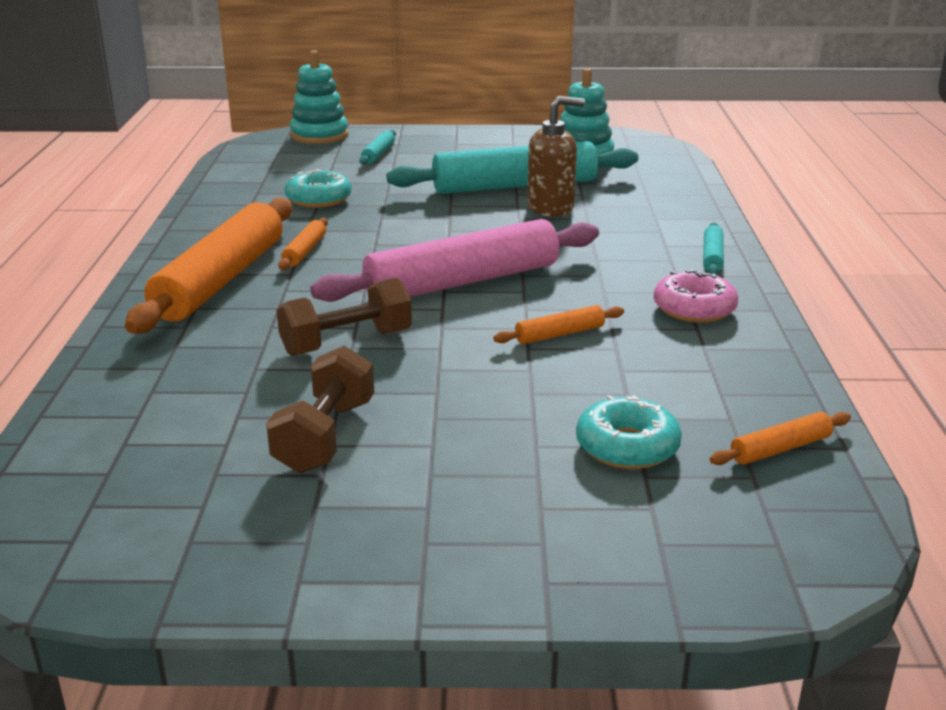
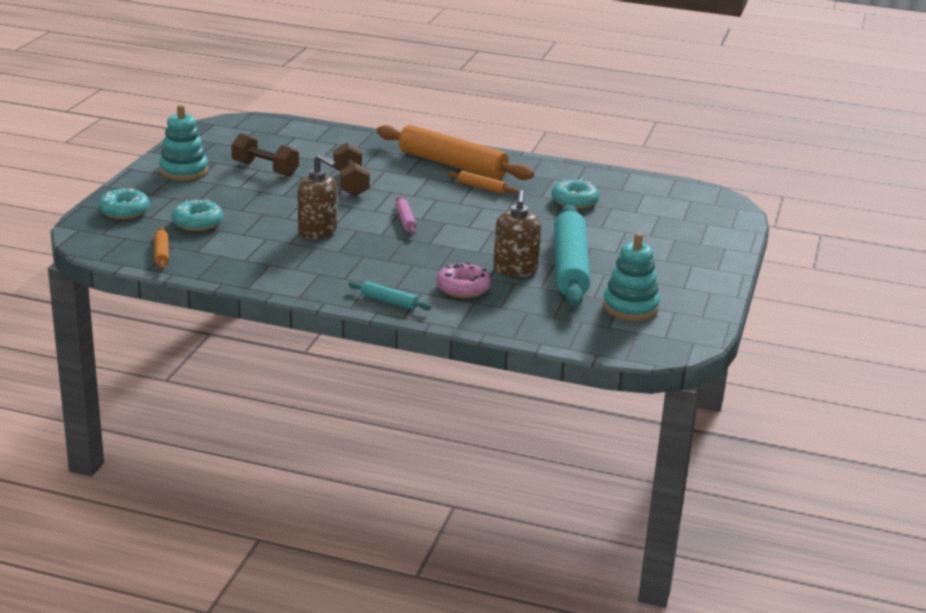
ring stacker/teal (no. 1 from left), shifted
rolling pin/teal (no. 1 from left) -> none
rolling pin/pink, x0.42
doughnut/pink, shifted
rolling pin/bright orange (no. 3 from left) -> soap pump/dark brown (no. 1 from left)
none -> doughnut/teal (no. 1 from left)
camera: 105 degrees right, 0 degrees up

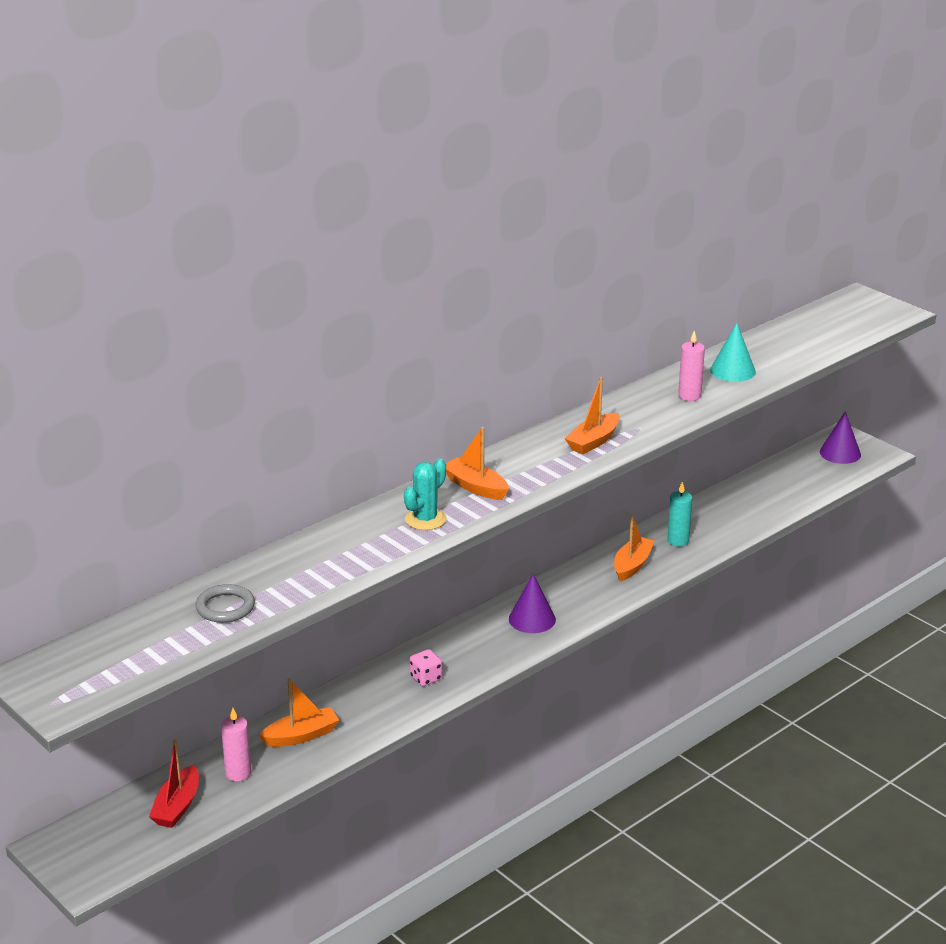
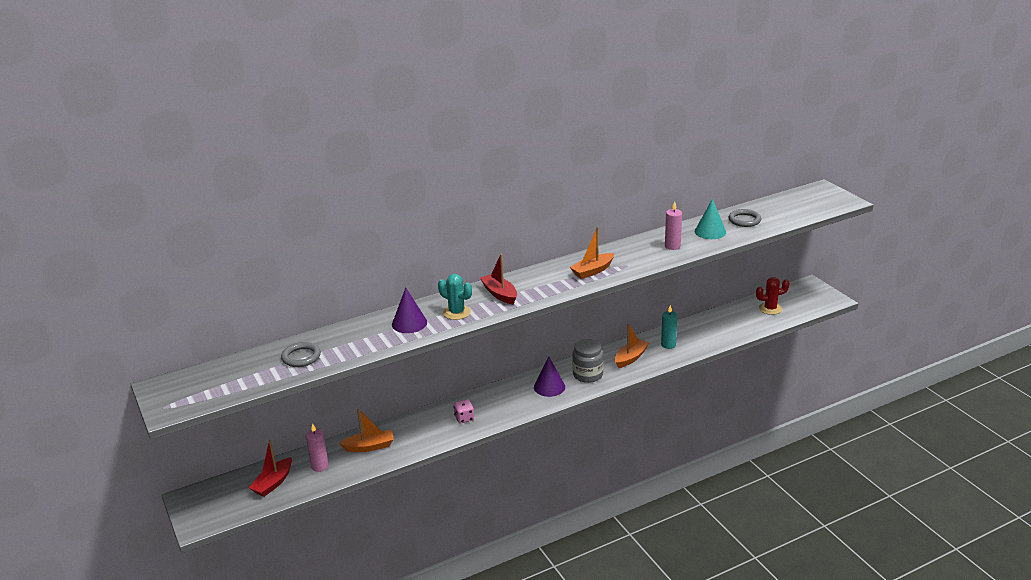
cone/violet (no. 2 from left in the first image) -> cone/violet (no. 1 from left), shifted
toy boat/bright orange (no. 2 from left) -> toy boat/red (no. 2 from left)
cactus/teal, 75 degrees clockwise
none -> torus/ash-grey (no. 2 from left)
none -> cactus/red
none -> jar/ash-grey
camera: 15 degrees right, 0 degrees up

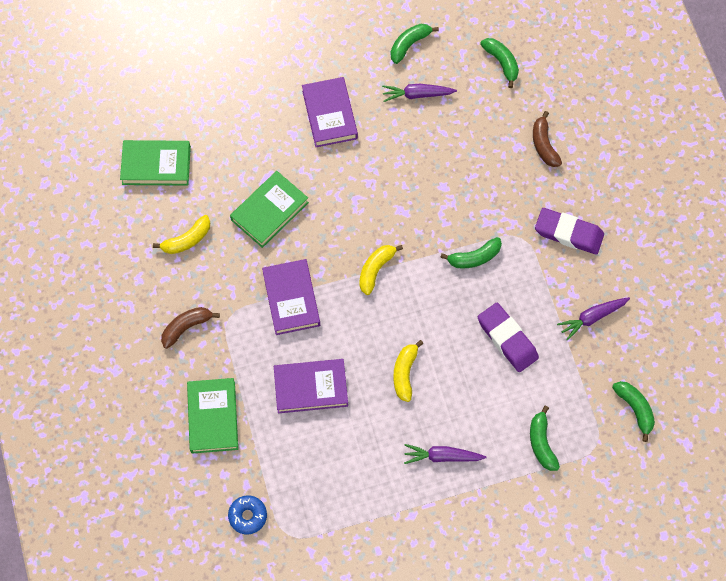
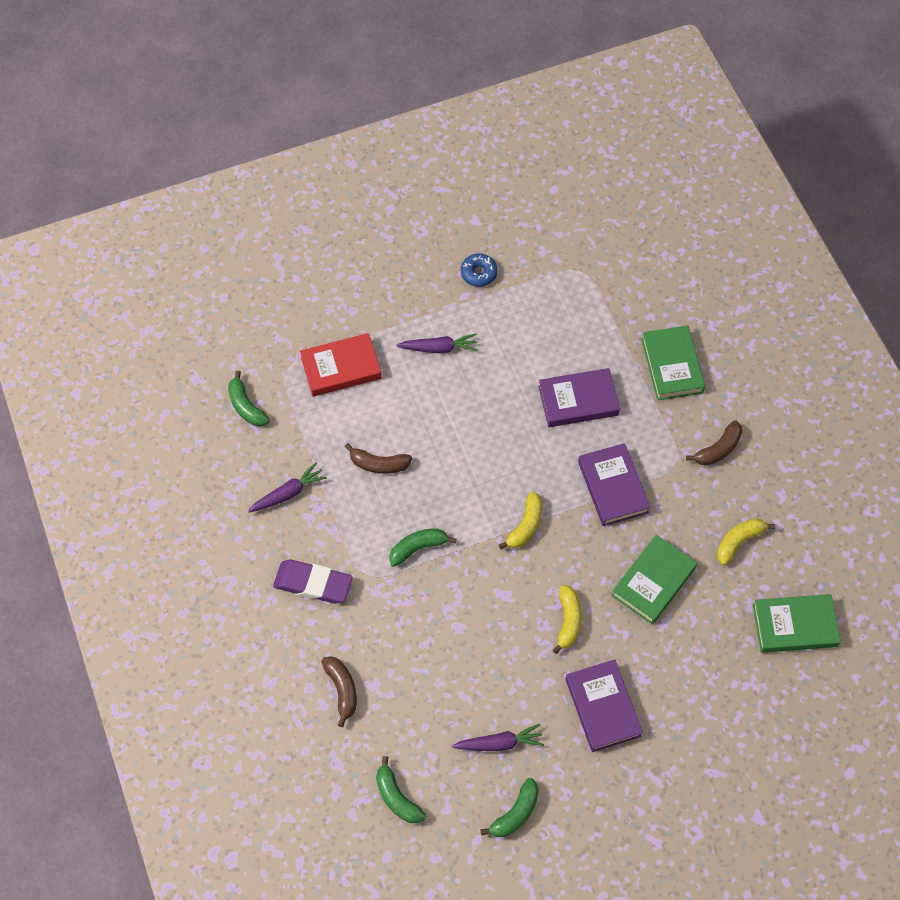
eraser/violet (no. 1 from left) -> toy banana/dark brown (no. 2 from left)
toy banana/bright yellow (no. 3 from left in the first image) -> toy banana/bright yellow (no. 2 from left), shifted
toy banana/green (no. 4 from left) -> hardback/red
doughnut/cobalt, shifted
camera: 175 degrees right, 5 degrees down

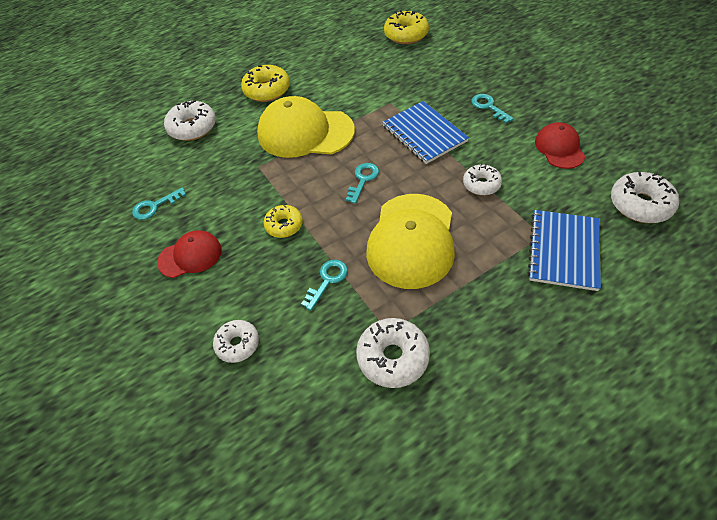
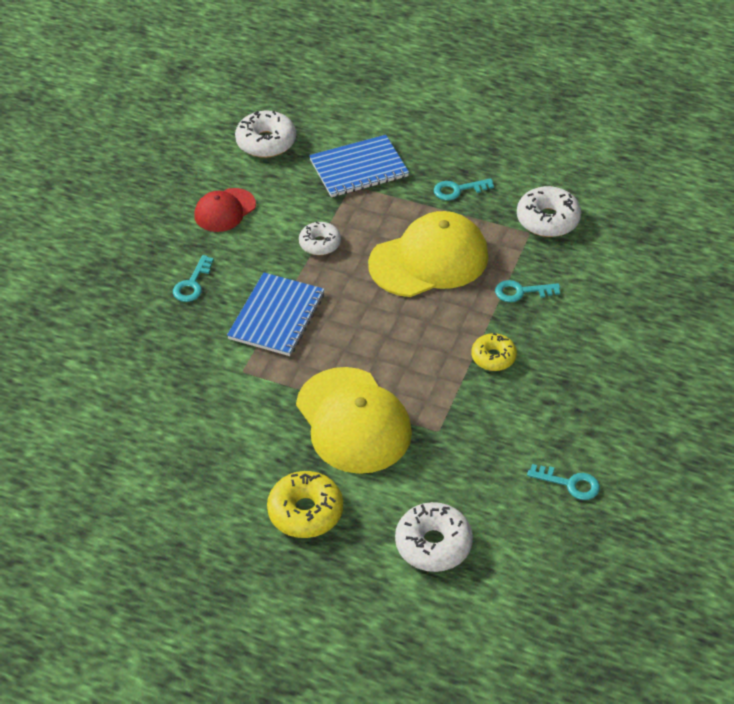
doughnut/bright yellow (no. 3 from left) -> none
key/teal (no. 3 from left in the first image) -> key/teal (no. 2 from left), shifted
peaked cap/red (no. 1 from left) -> none
doughnut/pure white (no. 2 from left) -> none
camera: 130 degrees left, 5 degrees down

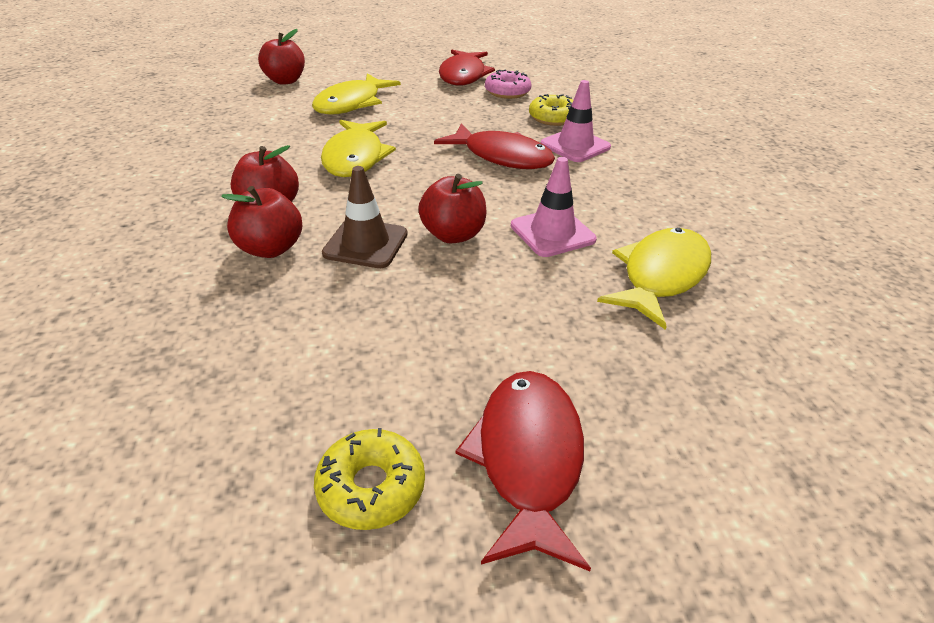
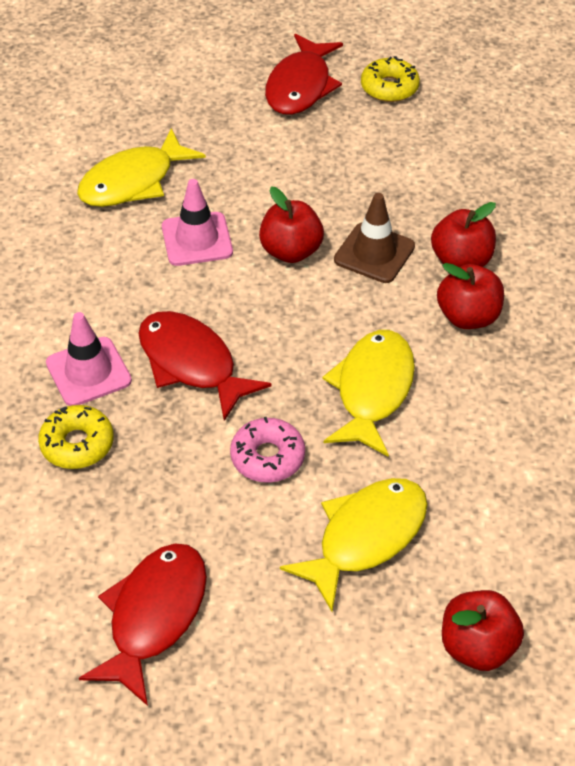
doughnut/pink, shifted
camera: 165 degrees left, 10 degrees up

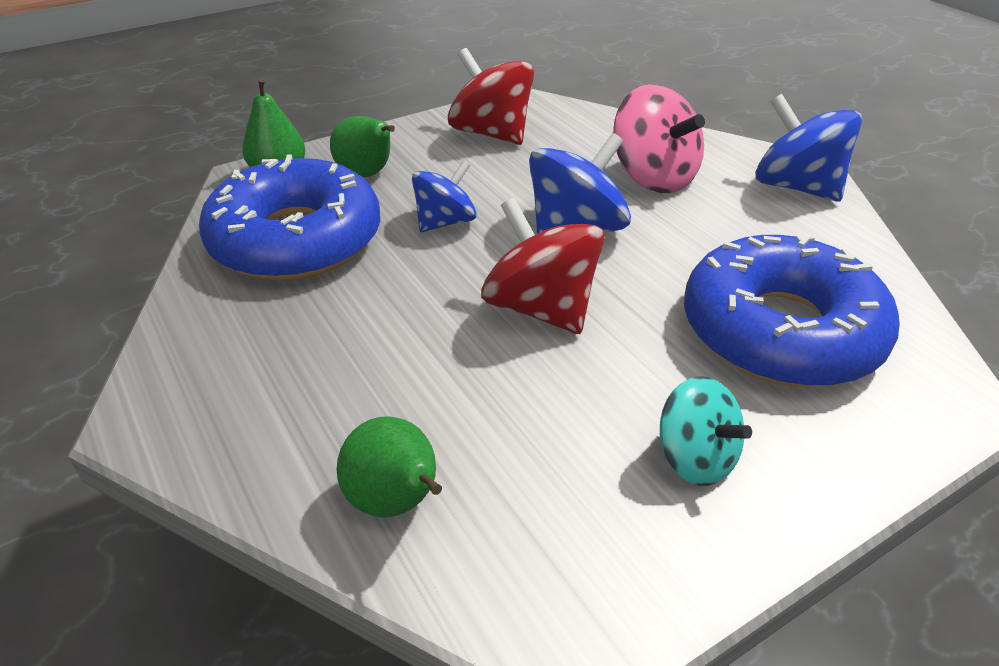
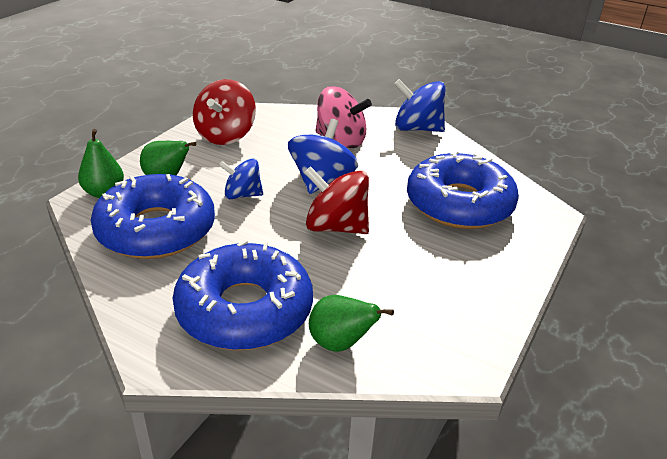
toy top/red (no. 1 from left), 90 degrees counterclockwise
toy top/cobalt (no. 1 from left), 105 degrees counterclockwise
toy top/teal -> none
none -> doughnut/cobalt (no. 2 from left)
camera: 30 degrees left, 5 degrees down

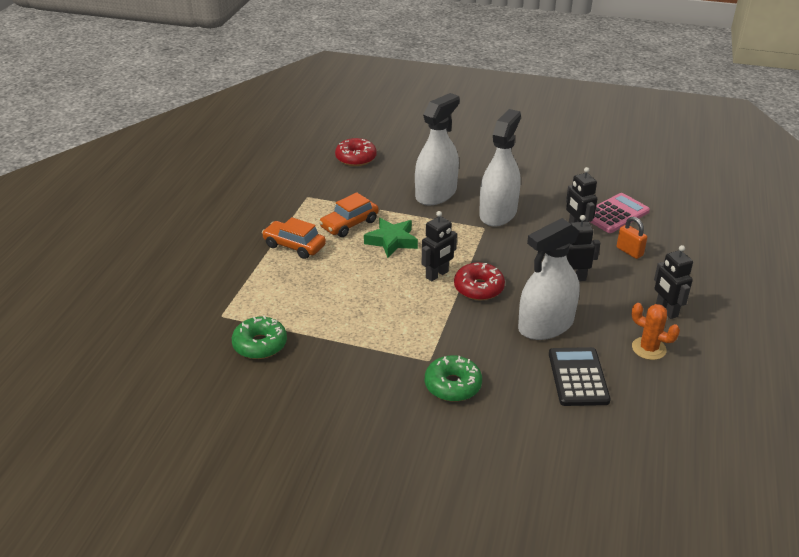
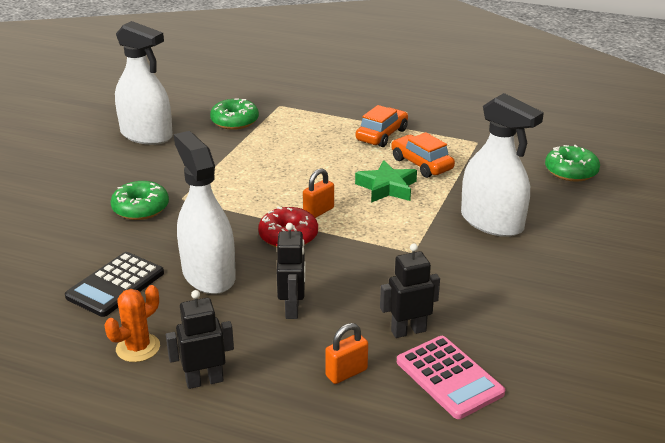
sprayer/pure white (no. 2 from left in the first image) -> sprayer/pure white (no. 1 from left), shifted
doughnut/red (no. 1 from left) -> doughnut/green (no. 3 from left)
robot figure/jet-black (no. 1 from left) -> lock/bright orange (no. 1 from left)
pocket calculator/jet-black, 120 degrees clockwise
camera: 95 degrees right, 5 degrees down

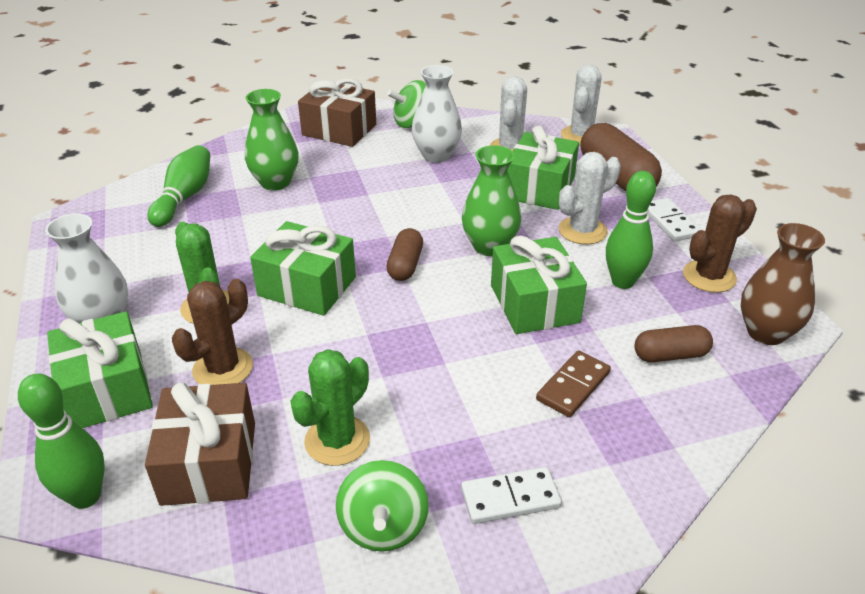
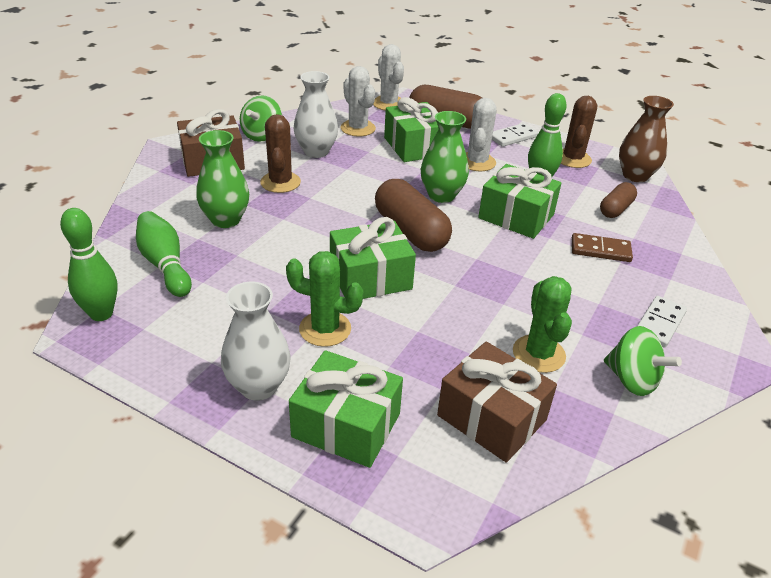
domino/pure white (no. 2 from left in the first image) -> domino/pure white (no. 1 from left), 60 degrees counterclockwise
capsule/dark brown (no. 1 from left), x1.75
cactus/dark brown (no. 1 from left), shifted
domino/dark brown, 75 degrees counterclockwise
skittle/green (no. 1 from left), shifted
camera: 45 degrees left, 0 degrees up

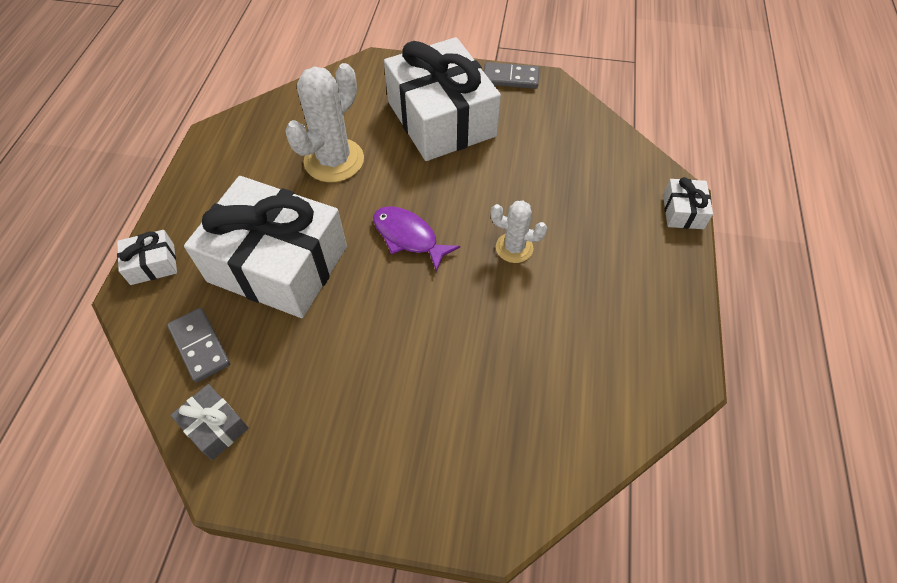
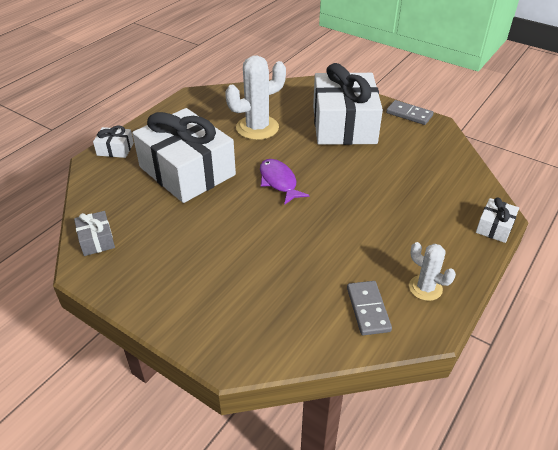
cactus/pure white (no. 2 from left), shifted
domino/ash-grey (no. 1 from left), shifted
camera: 25 degrees right, 15 degrees down

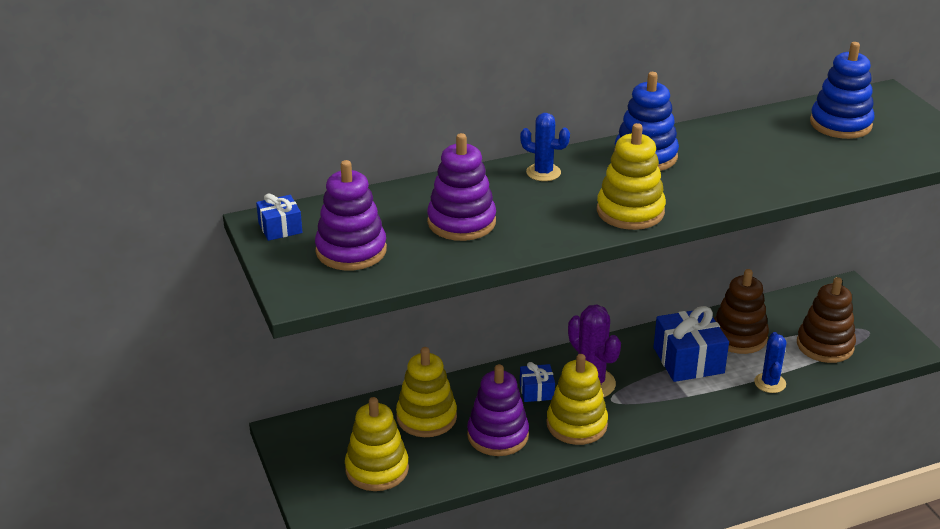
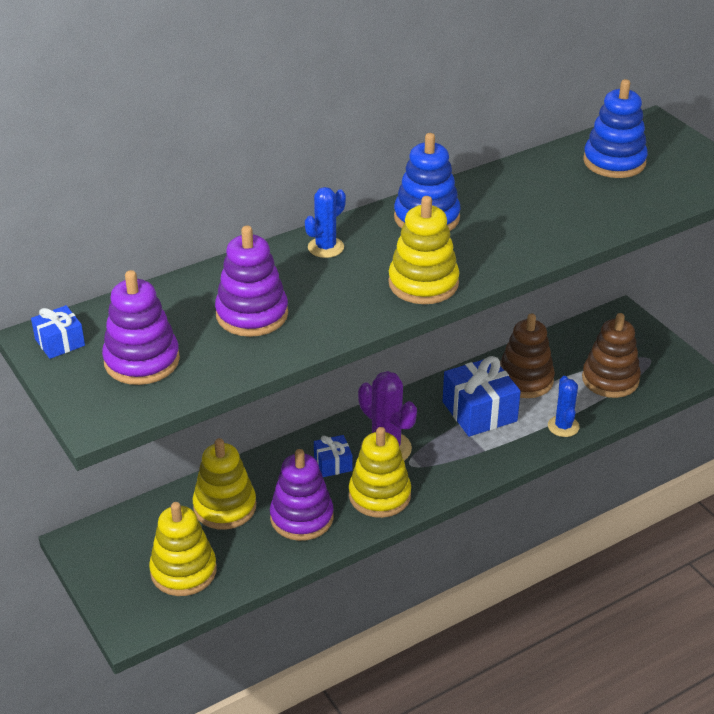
cactus/cobalt (no. 1 from left), 60 degrees counterclockwise
camera: 10 degrees left, 5 degrees up

